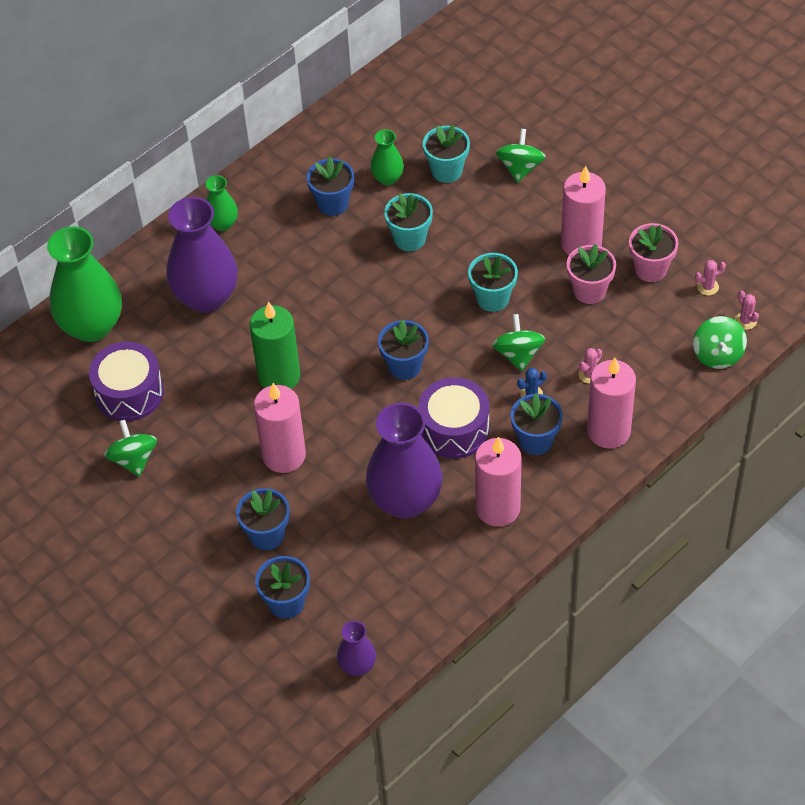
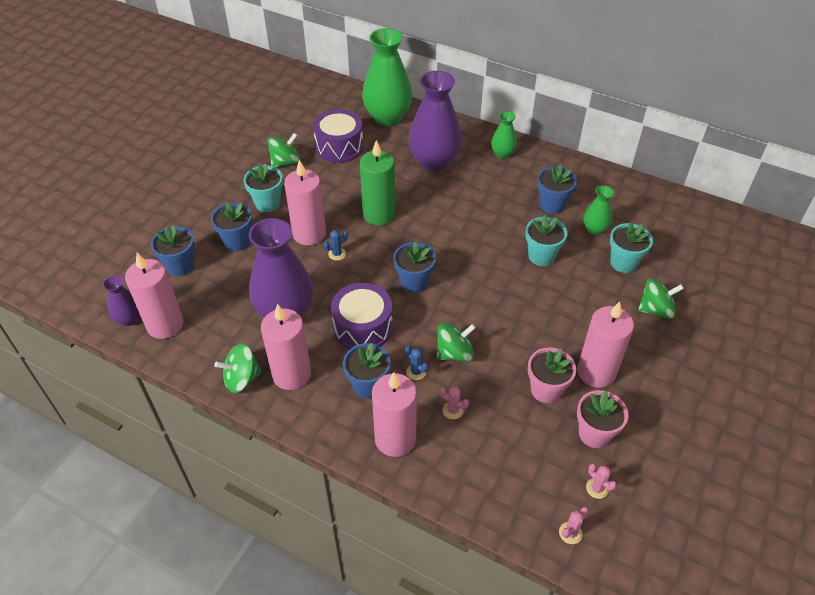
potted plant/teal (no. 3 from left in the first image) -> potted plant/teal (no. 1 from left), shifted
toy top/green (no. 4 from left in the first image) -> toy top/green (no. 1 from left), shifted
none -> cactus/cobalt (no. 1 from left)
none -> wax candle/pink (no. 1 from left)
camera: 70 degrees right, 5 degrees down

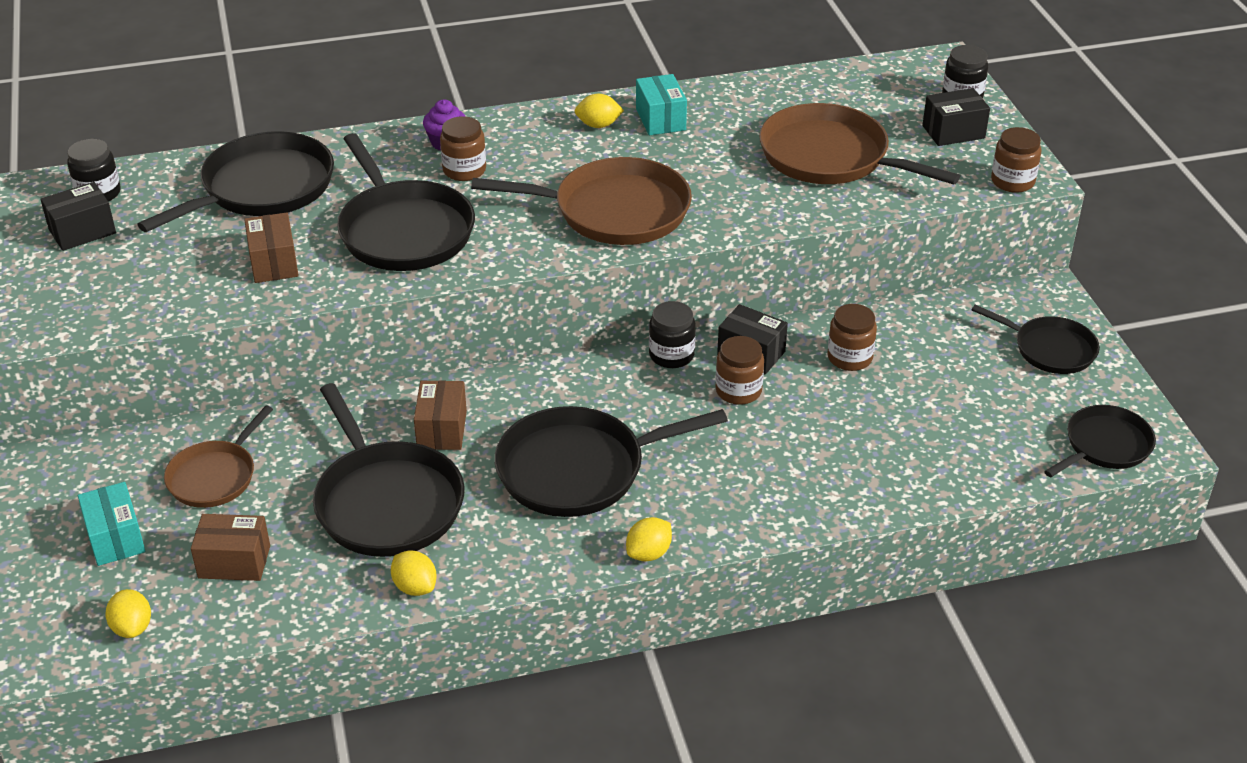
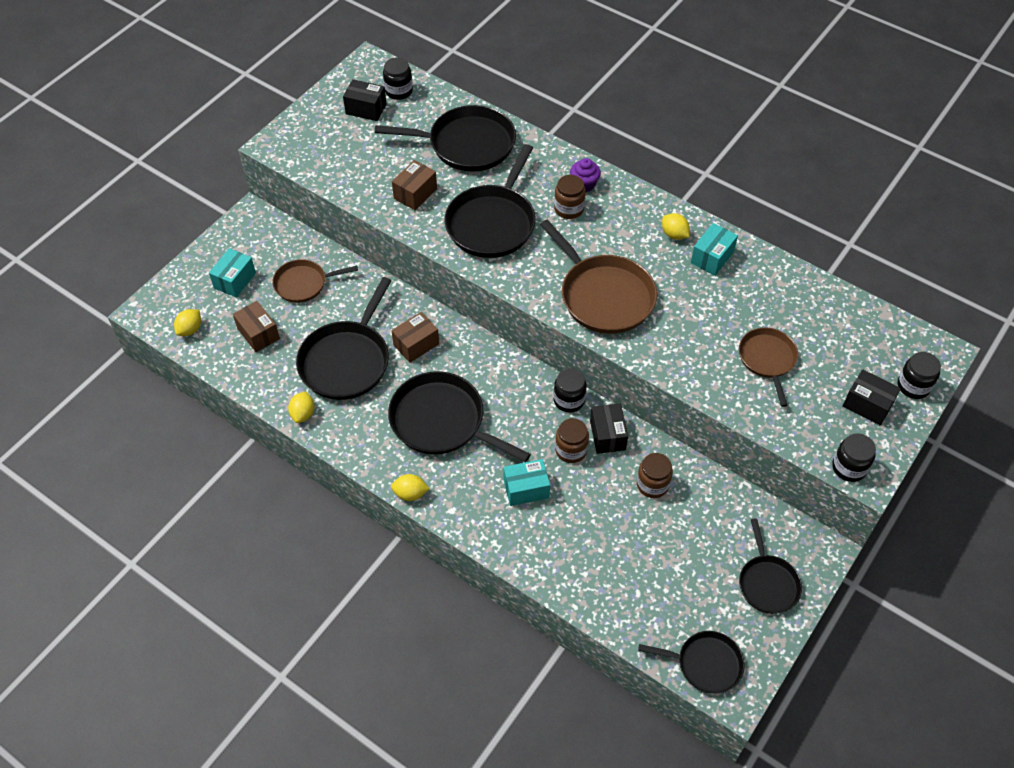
frying pan/dark brown (no. 3 from left), x0.60
jar/dark brown (no. 4 from left) -> jar/jet-black (no. 3 from left)
none -> package/teal (no. 2 from left)
camera: 50 degrees right, 15 degrees up

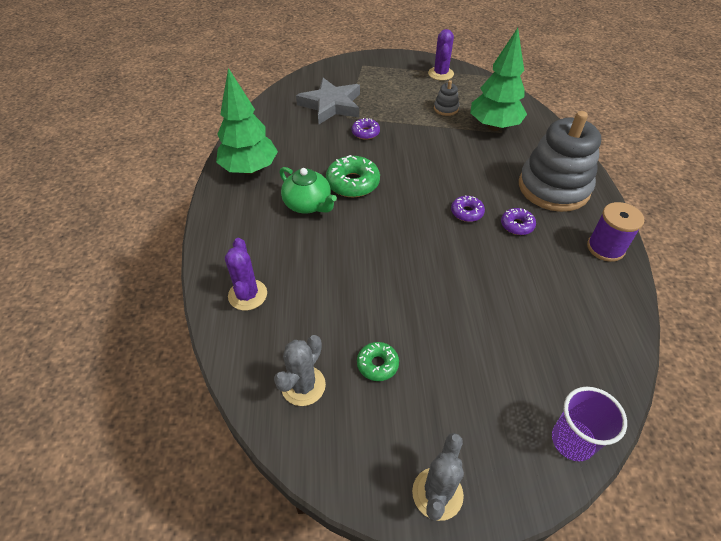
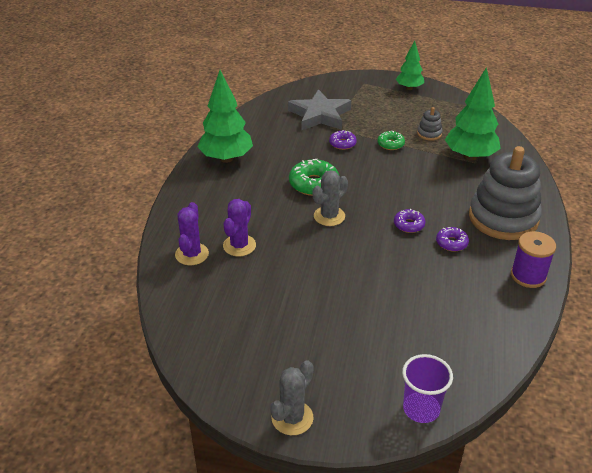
cactus/violet (no. 2 from left), shifted
china teapot/green -> none
cactus/ash-grey (no. 1 from left in the first image) -> cactus/ash-grey (no. 2 from left), shifted
doughnut/green (no. 2 from left), shifted
none -> toy tree/green (no. 2 from left)
camera: 15 degrees right, 10 degrees down

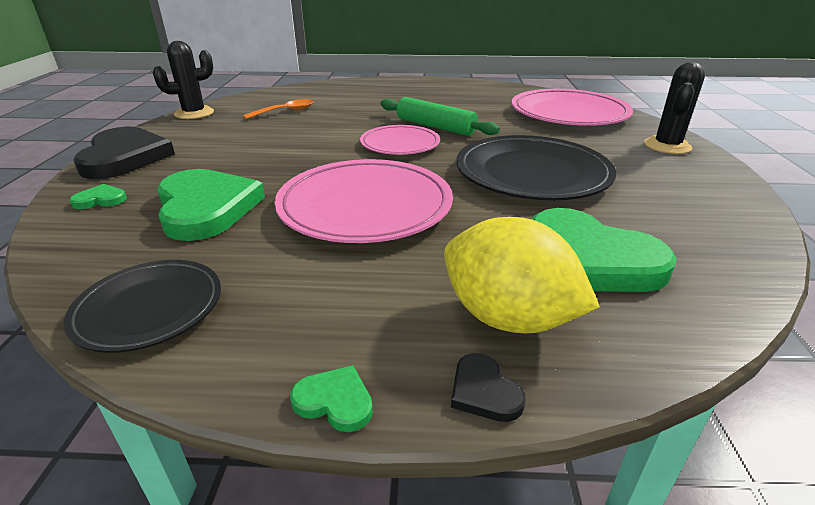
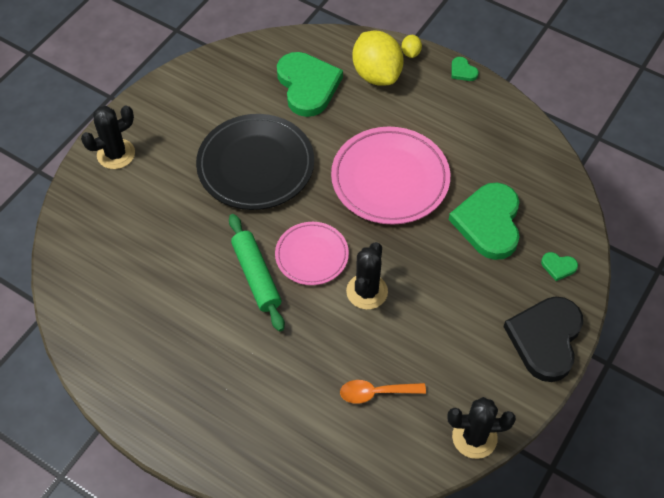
plate/pink (no. 3 from left) -> none
plate/jet-black (no. 1 from left) -> none
heart shape/jet-black (no. 2 from left) -> toy lemon/bright yellow (no. 2 from left)
none -> cactus/jet-black (no. 2 from left)
camera: 150 degrees left, 25 degrees up

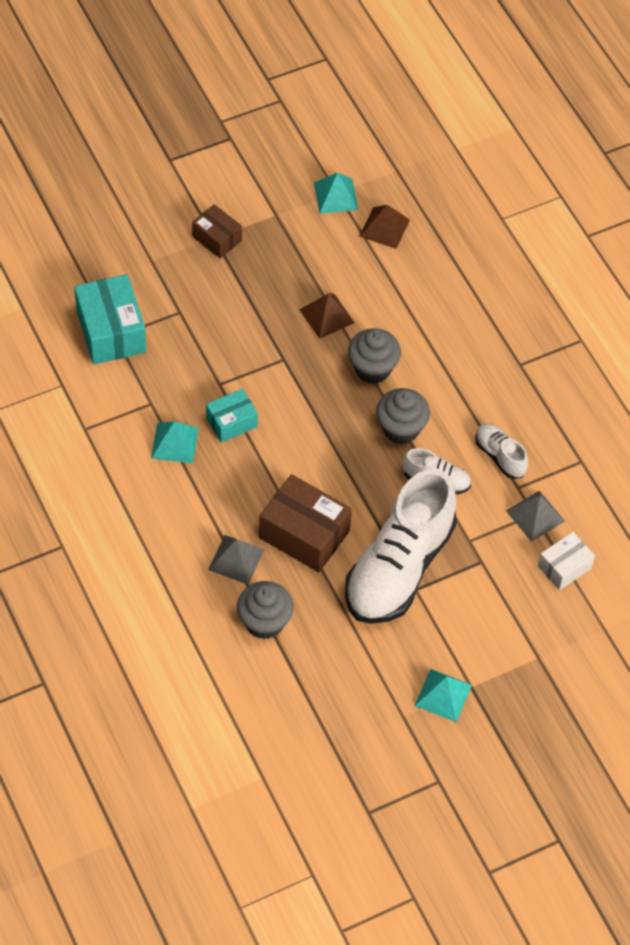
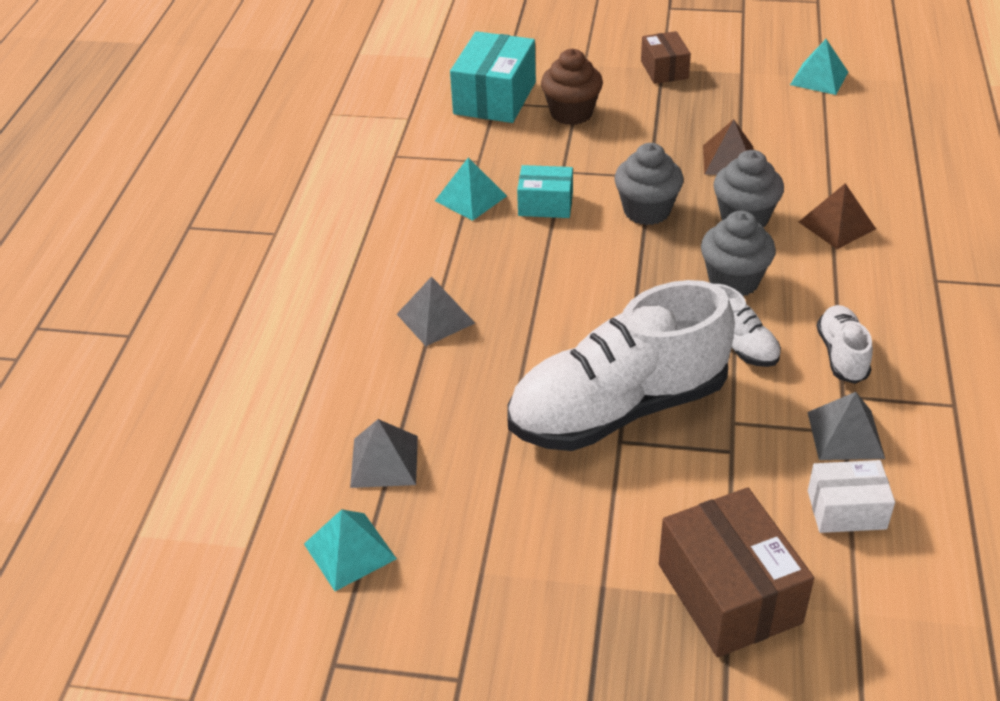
pyramid shape/dark brown (no. 2 from left), shifted
package/dark brown (no. 2 from left), shifted
muffin/ash-grey (no. 1 from left), shifted
pyramid shape/teal (no. 3 from left in the first image) -> pyramid shape/teal (no. 1 from left), shifted
none -> muffin/dark brown
none -> pyramid shape/ash-grey (no. 1 from left)
camera: 40 degrees right, 15 degrees down

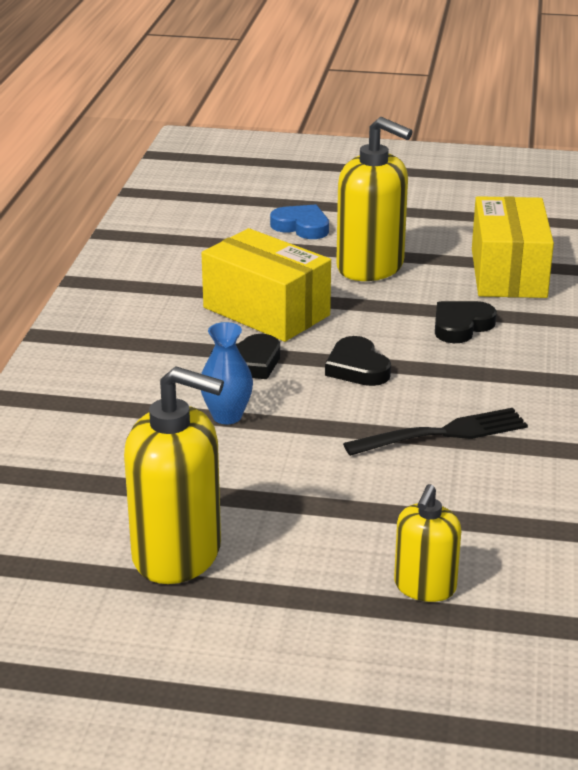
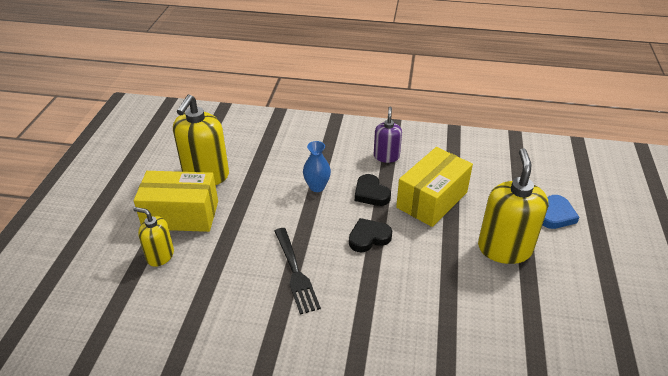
soap pump/bright yellow (no. 2 from left in the first image) -> soap pump/bright yellow (no. 3 from left), 150 degrees clockwise
package/bright yellow (no. 2 from left in the first image) -> package/bright yellow (no. 1 from left), shifted
heart shape/jet-black (no. 3 from left) -> none
none -> soap pump/violet
camera: 90 degrees right, 10 degrees up

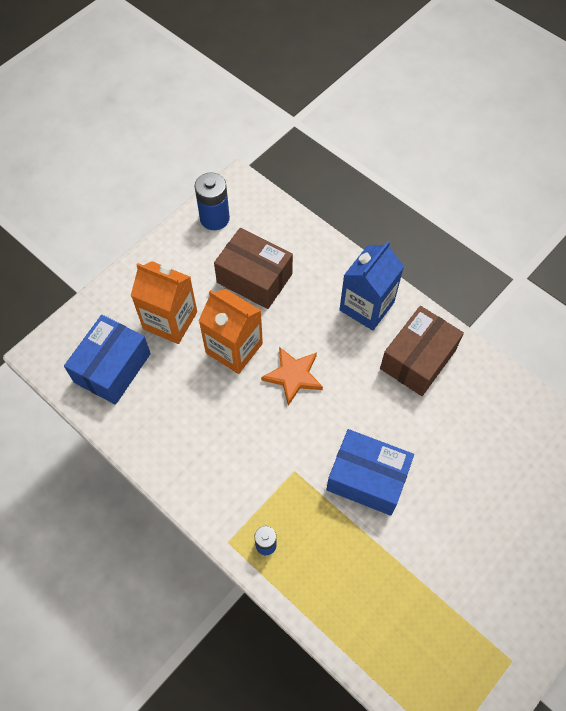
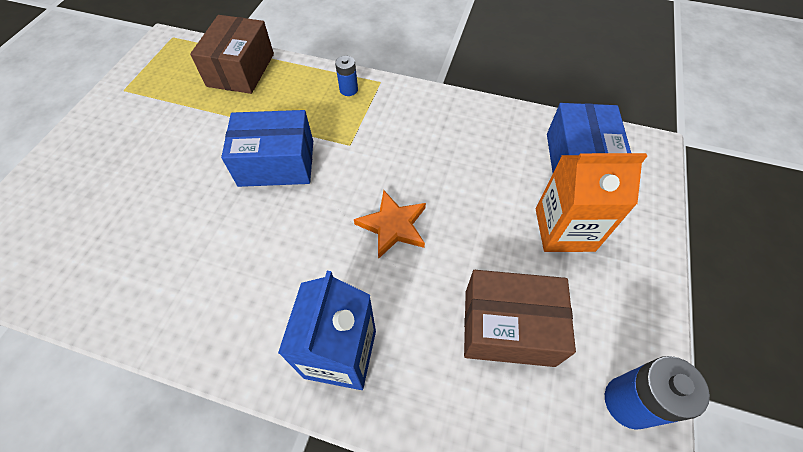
carton/bright orange (no. 2 from left) -> none
package/dark brown (no. 2 from left in the first image) -> package/dark brown (no. 1 from left), shifted
camera: 155 degrees right, 5 degrees down

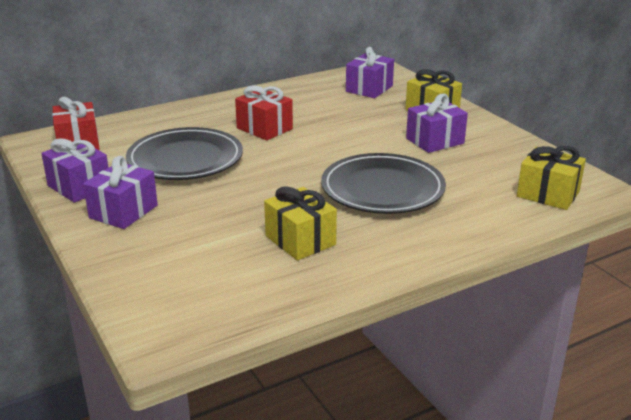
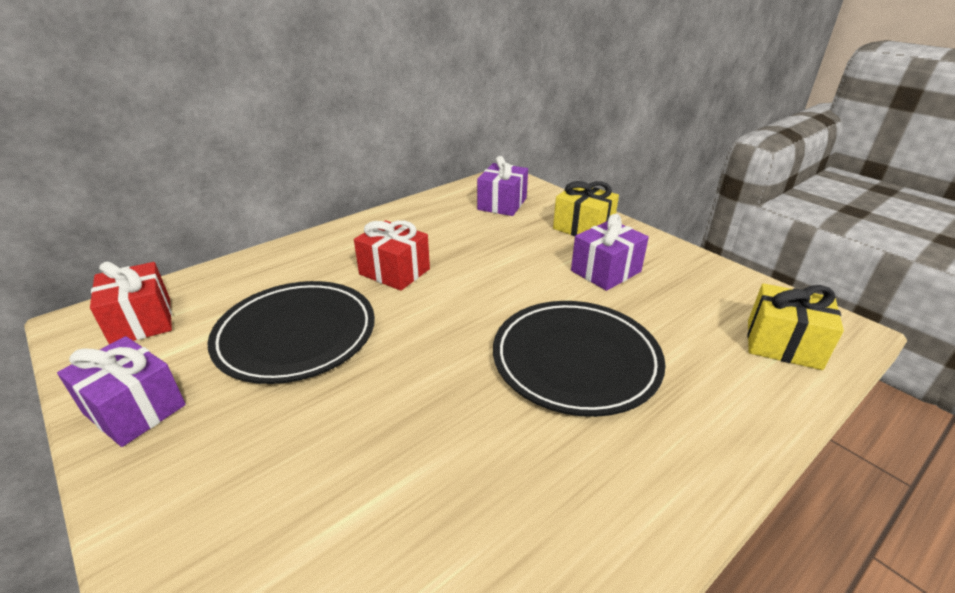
present/violet (no. 2 from left) -> none
present/bright yellow (no. 1 from left) -> none
camera: 10 degrees left, 5 degrees up

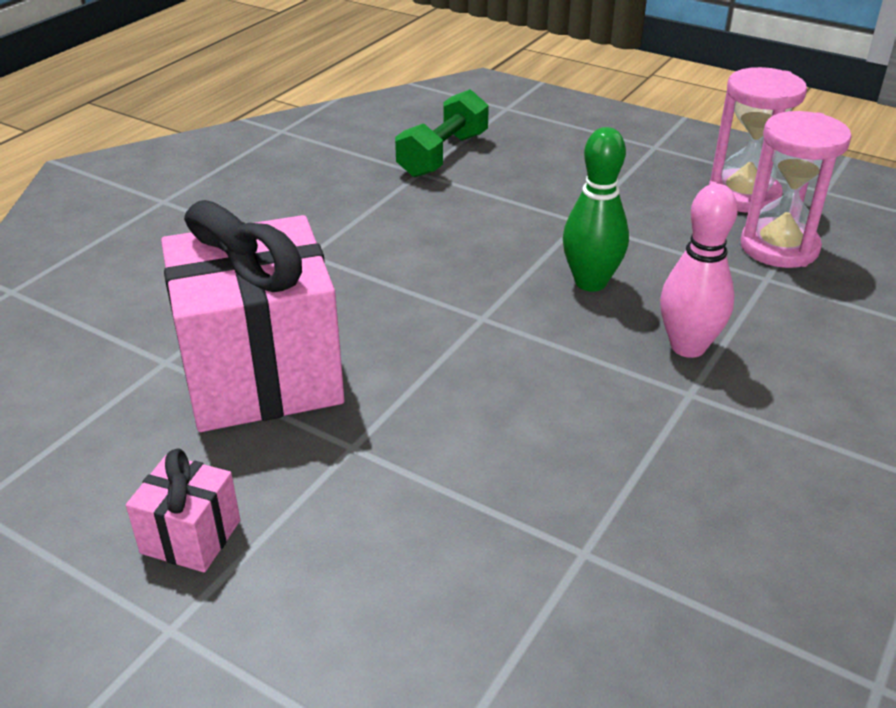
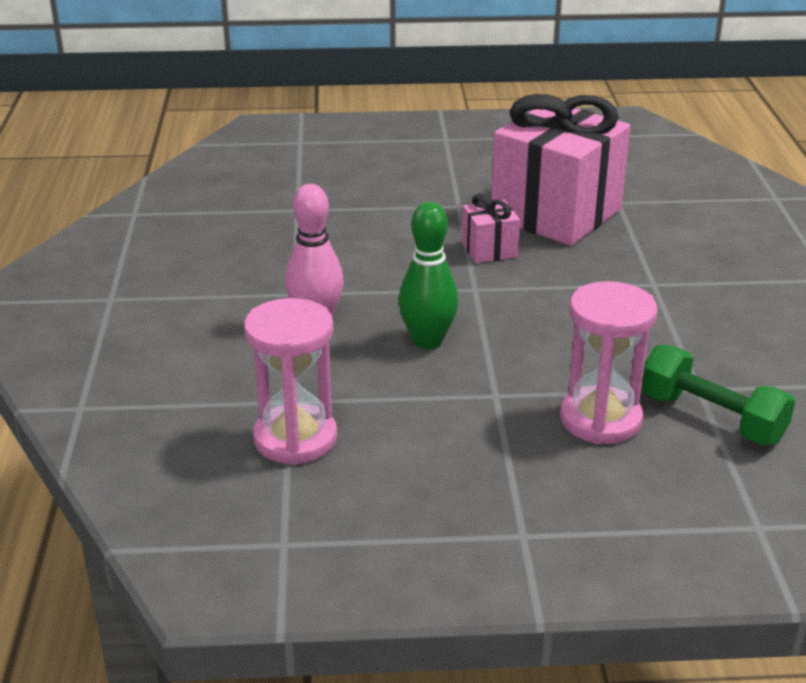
hourglass/pink (no. 1 from left in the first image) -> hourglass/pink (no. 2 from left), shifted
dumbbell/green, 45 degrees counterclockwise
present/pink (no. 1 from left), shifted
camera: 145 degrees right, 5 degrees down

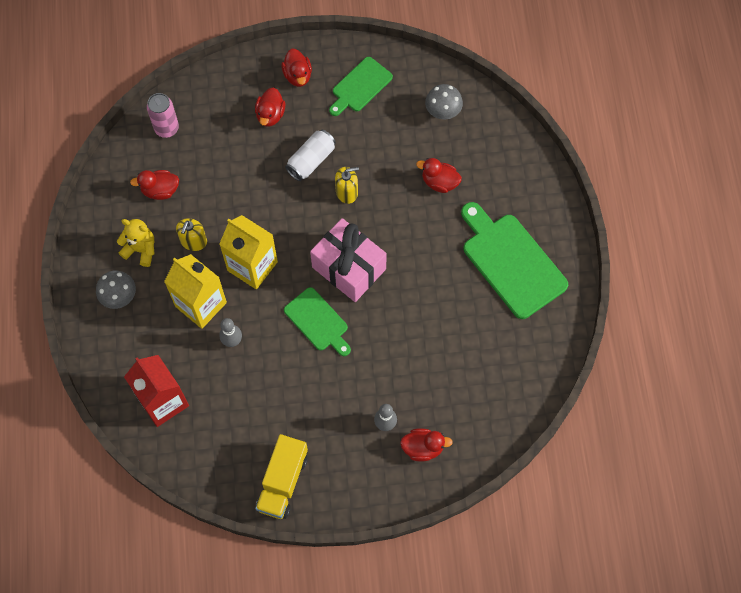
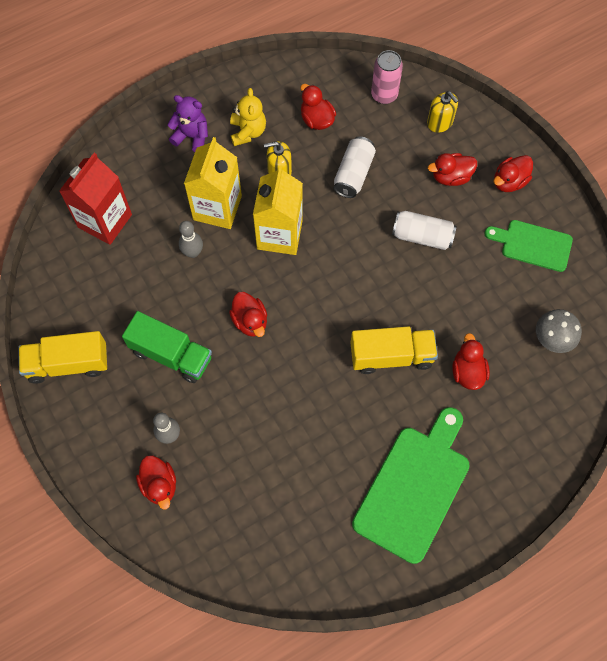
soap pump/bright yellow (no. 2 from left), shifted
present/pink -> none
toadstool/ash-grey (no. 1 from left) -> stuffed bear/violet
chopping board/green (no. 1 from left) -> duck/red (no. 2 from left)
none -> tin/pure white (no. 1 from left)
none -> toy truck/green
none -> toy truck/bright yellow (no. 2 from left)
camera: 65 degrees right, 0 degrees up

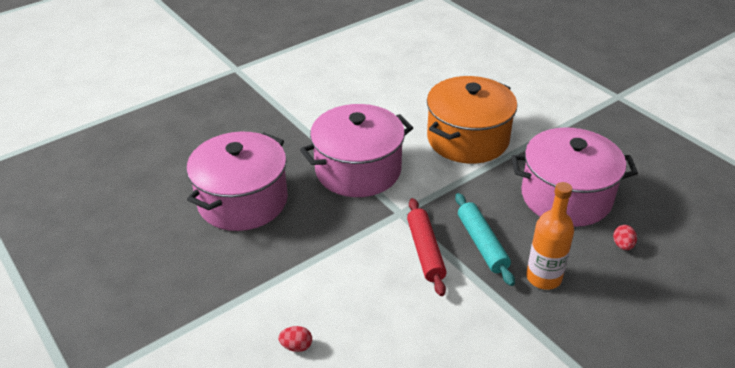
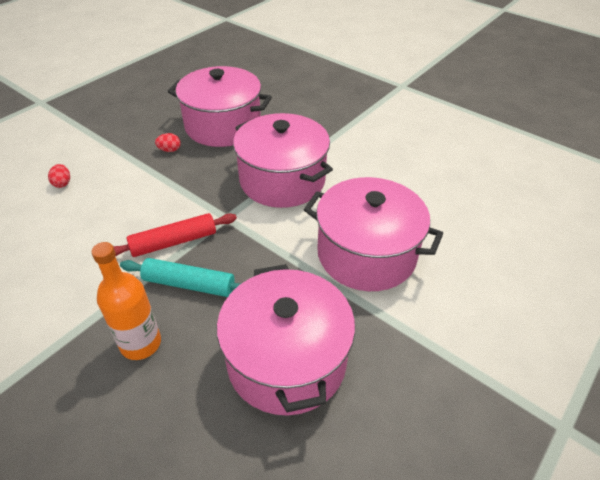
stockpot/bright orange -> stockpot/pink (no. 4 from left)
rolling pin/teal, 45 degrees clockwise
egg/red (no. 2 from left), shifted
camera: 75 degrees right, 5 degrees up

